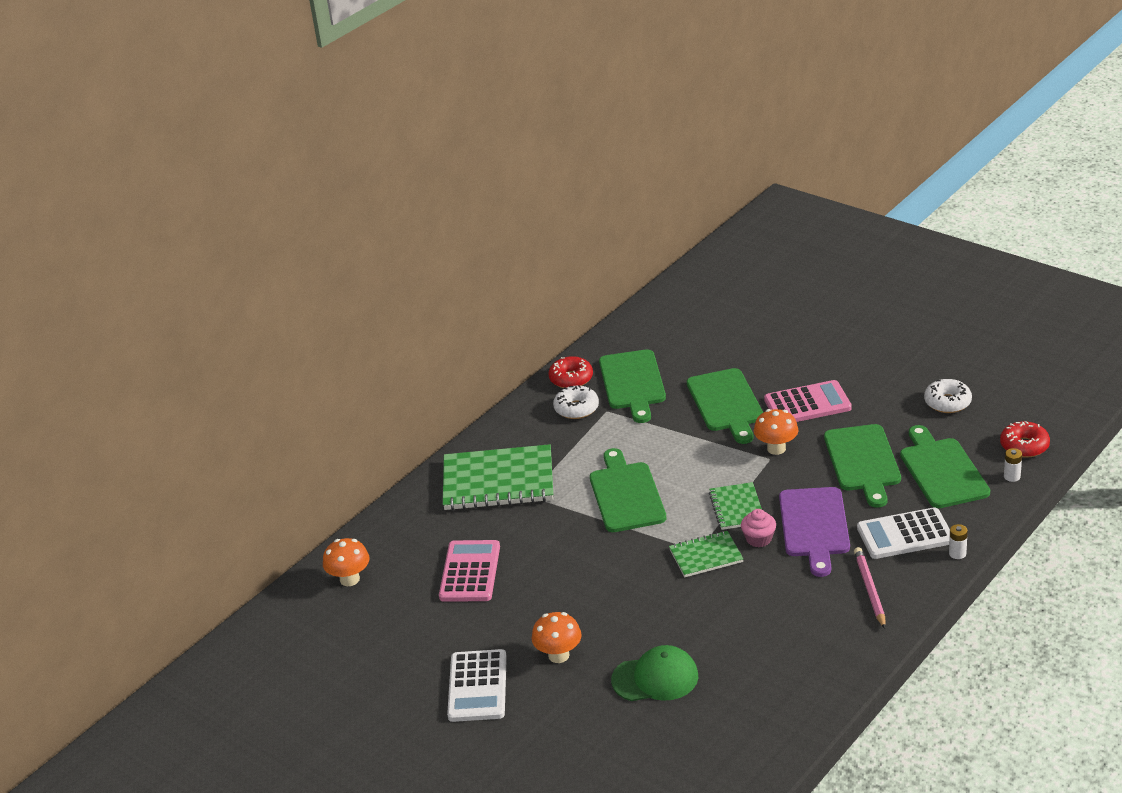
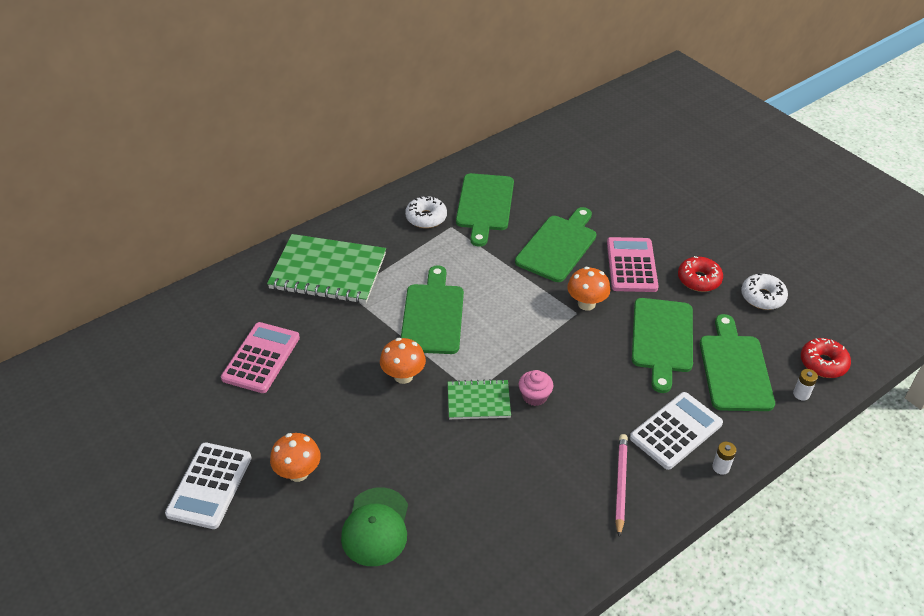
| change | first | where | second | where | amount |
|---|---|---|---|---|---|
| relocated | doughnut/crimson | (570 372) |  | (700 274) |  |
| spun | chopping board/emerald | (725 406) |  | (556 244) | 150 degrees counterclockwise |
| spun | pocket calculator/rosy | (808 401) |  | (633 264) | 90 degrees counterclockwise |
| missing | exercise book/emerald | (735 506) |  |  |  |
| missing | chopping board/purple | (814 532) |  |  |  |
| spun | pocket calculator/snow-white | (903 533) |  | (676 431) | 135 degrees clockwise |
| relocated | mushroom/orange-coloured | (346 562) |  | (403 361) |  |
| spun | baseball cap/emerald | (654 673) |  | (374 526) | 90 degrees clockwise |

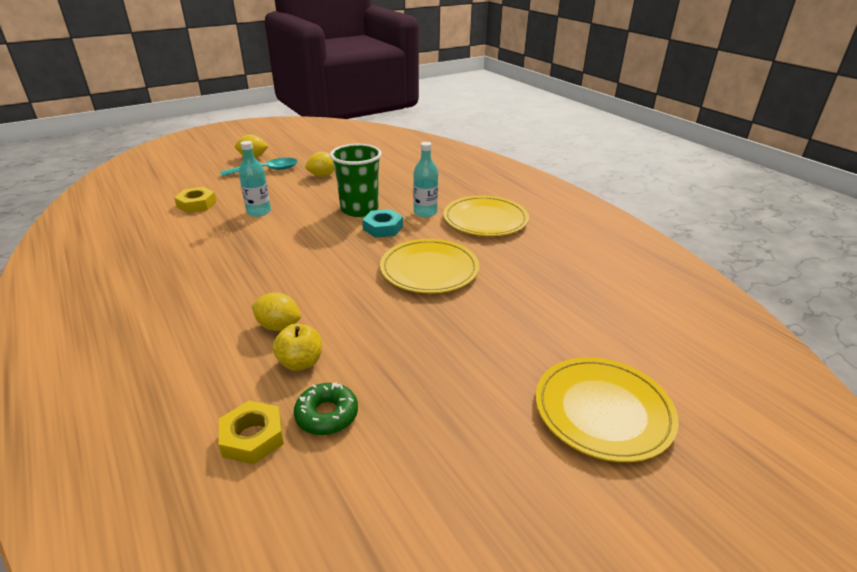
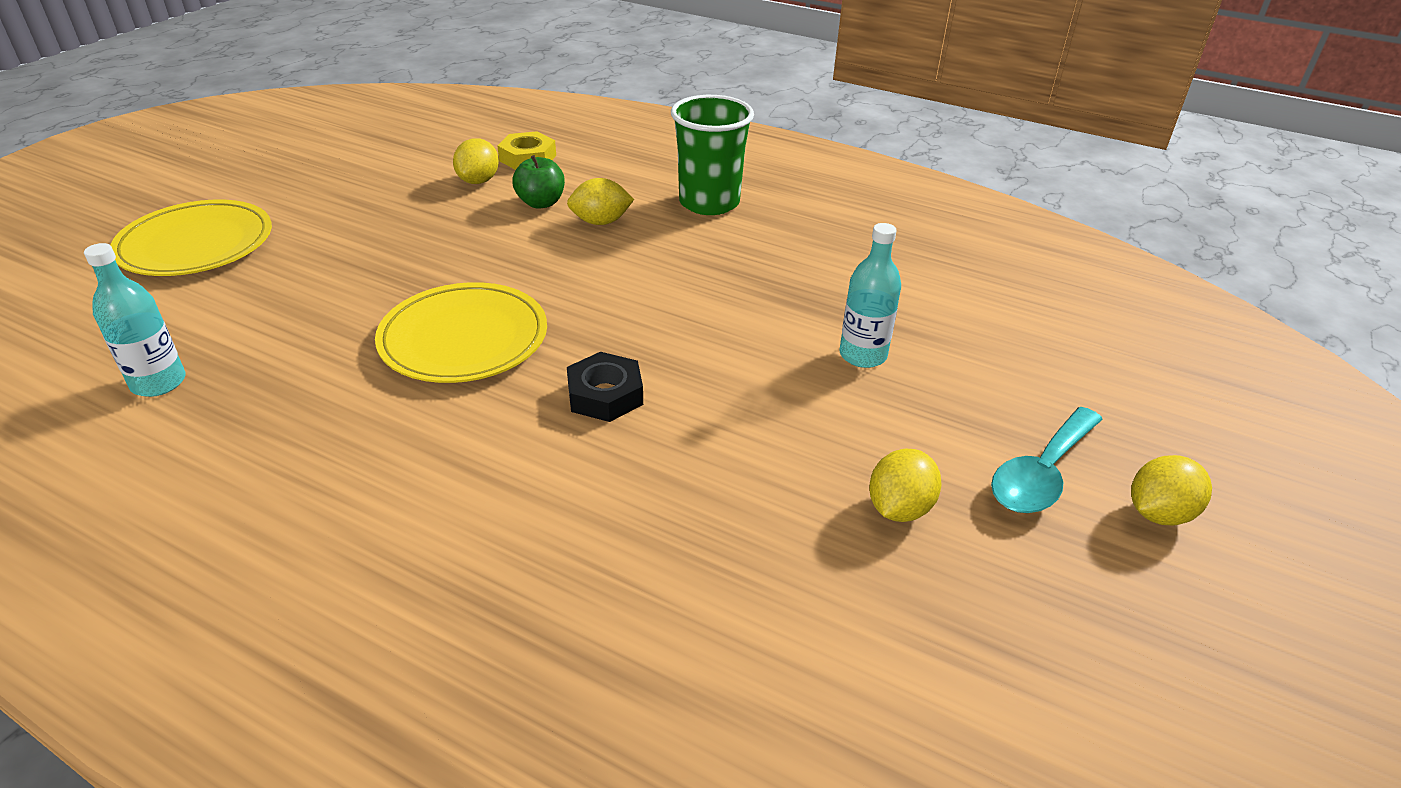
| change | first | where | second | where | amount |
|---|---|---|---|---|---|
| relocated | drink bottle/teal | (425 179) |  | (135 320) |  |
| relocated | beaker/emerald | (356 180) |  | (712 155) |  |
| missing | hexagon nut/golden | (195 200) |  |  |  |
| missing | dinner plate/golden | (486 215) |  |  |  |
| colour | hexagon nut/teal | (382 223) | hexagon nut/black | (605 387) |  |
| colour | toy apple/golden | (297 347) | toy apple/emerald | (538 182) |  |
| exchanged | doughnut/emerald | (326 408) | lemon/golden | (476 161) |  |

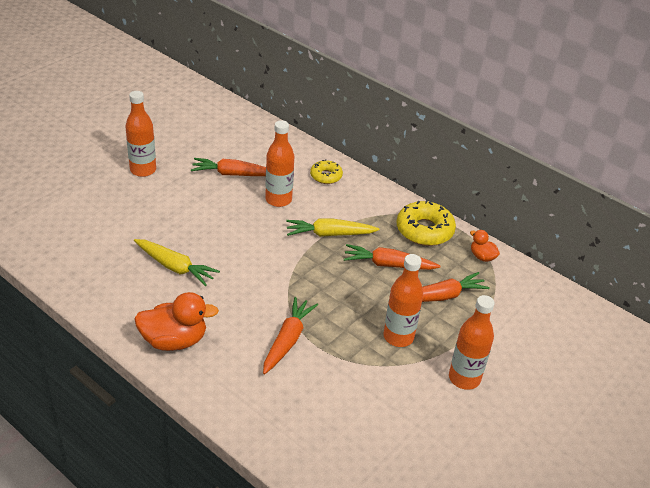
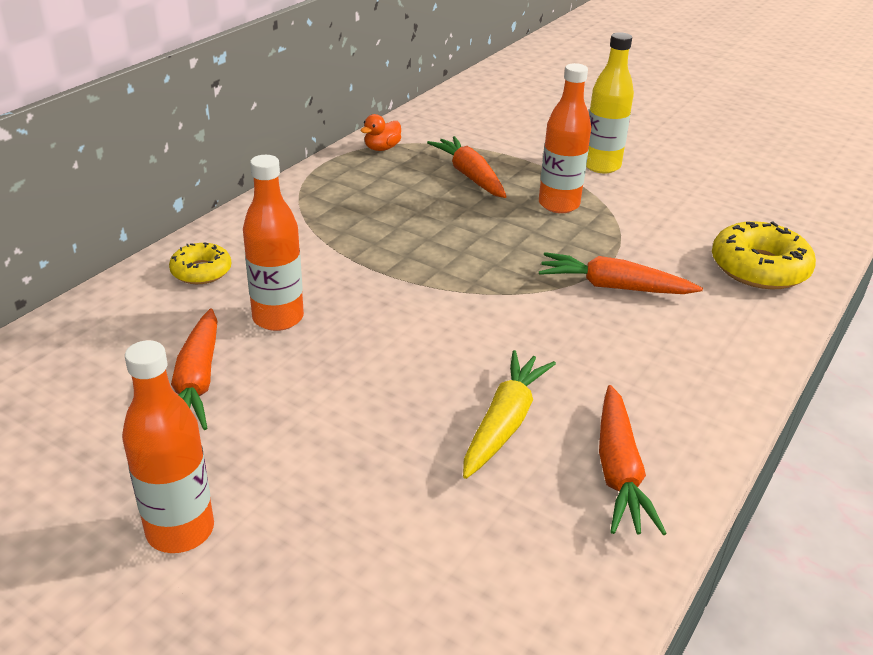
| change | first | where | second | where | amount |
|---|---|---|---|---|---|
| relocated | doughnut/golden | (426 223) |  | (764 255) |  |
| missing | root vegetable/golden | (333 228) |  |  |  |
| relocated | root vegetable/orange-coloured | (392 257) |  | (633 460) |  |
| missing | rubber duck/orange-coloured | (176 321) |  |  |  |
| colour | drink bottle/orange-coloured | (472 342) | drink bottle/golden | (610 102) |  |

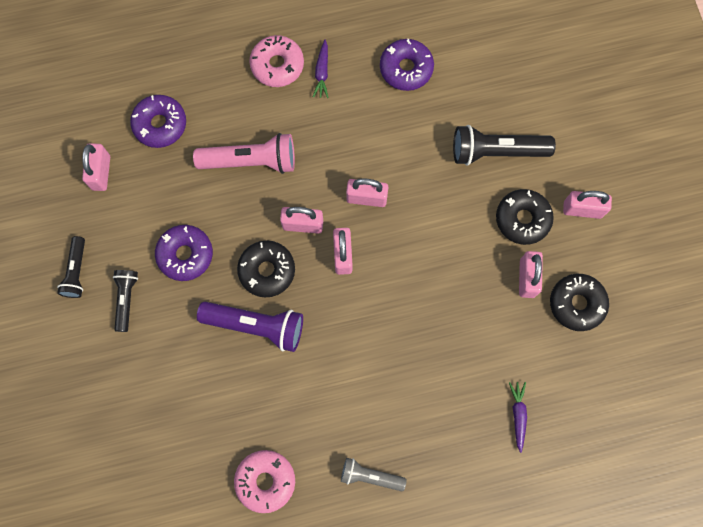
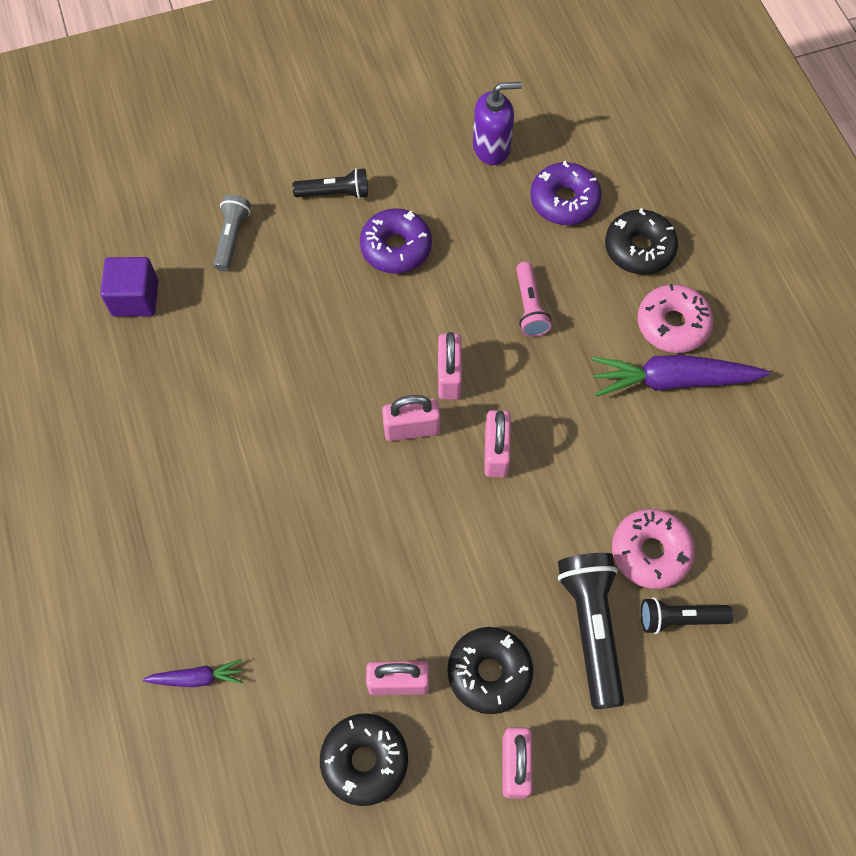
| change | first | where | second | where | amount |
|---|---|---|---|---|---|
| missing | doughnut/purple | (407 65) |  |  |  |
| size | root vegetable/purple | (320 69) |  | (680 376) | x1.98 |
| size | pocket torch/rosy | (244 153) |  | (533 299) | x0.60 |
| exchanged | small lock/rosy | (96 167) | soap dispenser/purple | (497 123) |  |
| relocated | pocket torch/black | (71 267) |  | (687 615) |  |
| relocated | doughnut/black | (266 268) |  | (641 241) |  |
| missing | pocket torch/purple | (250 327) |  |  |  |
| relocated | doughnut/rosy | (264 481) |  | (653 549) |  |
| relocated | pocket torch/grey | (374 474) |  | (232 232) |  |
| appeared |  |  | block/purple | (129 287) |  |

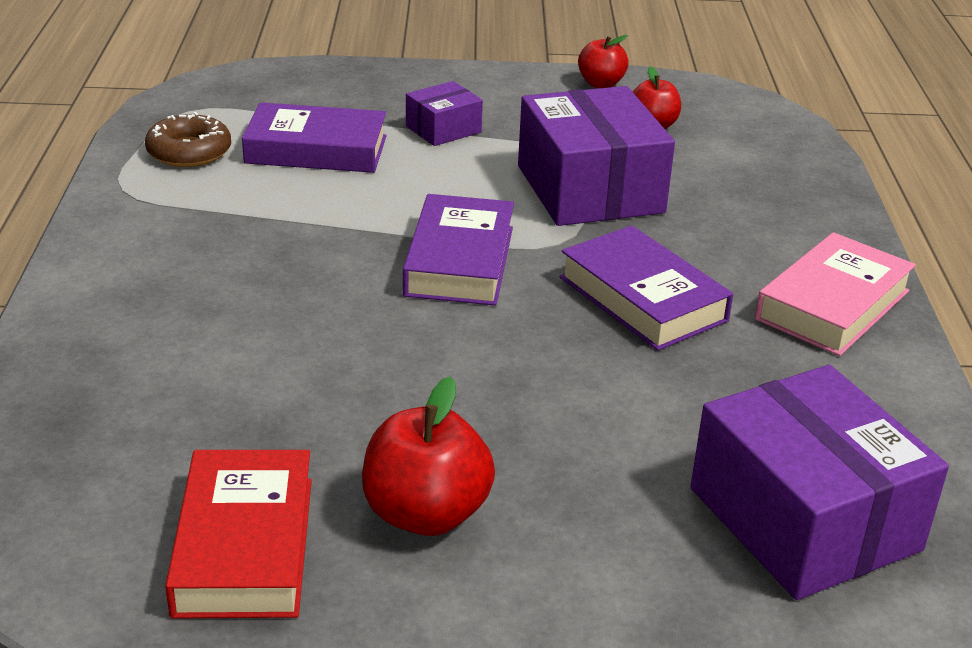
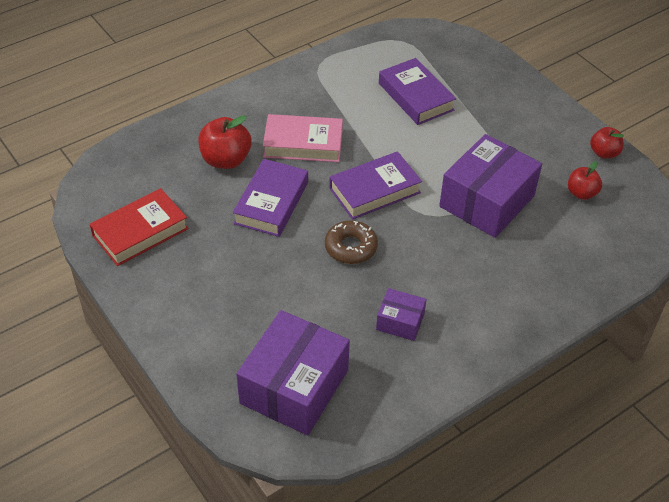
| change | first | where | second | where | amount |
|---|---|---|---|---|---|
| relocated | package/purple | (444 113) |  | (401 314) |  |
| relocated | doughnut/dark brown | (188 139) |  | (351 242) |  |
| relocated | book/purple | (646 288) |  | (270 198) |  |
| relocated | book/rosy | (835 294) |  | (303 138) |  |
| relocated | toy apple/crimson | (428 456) |  | (225 142) |  |

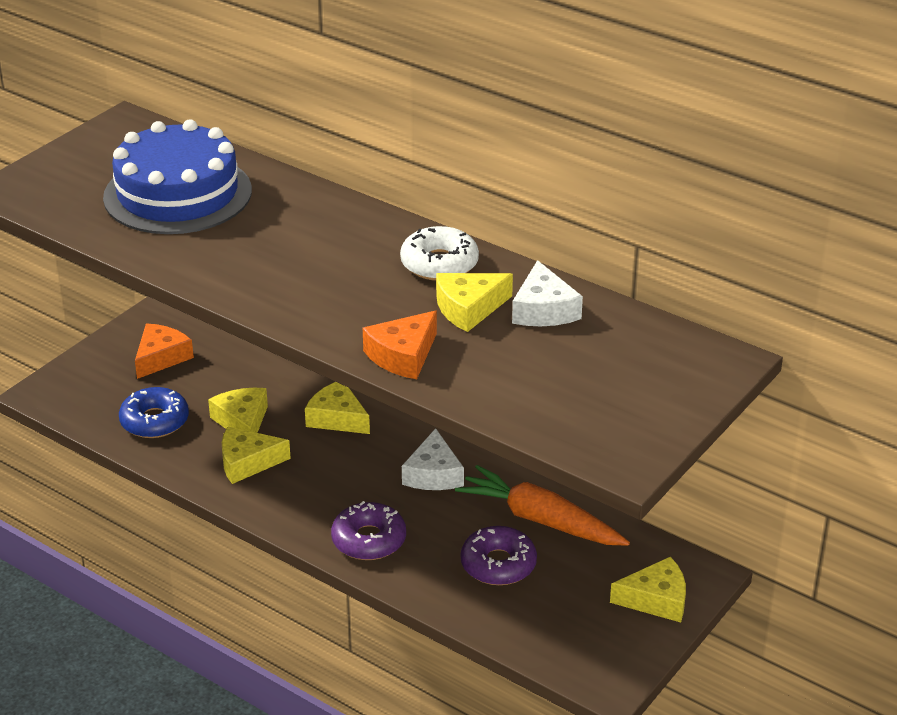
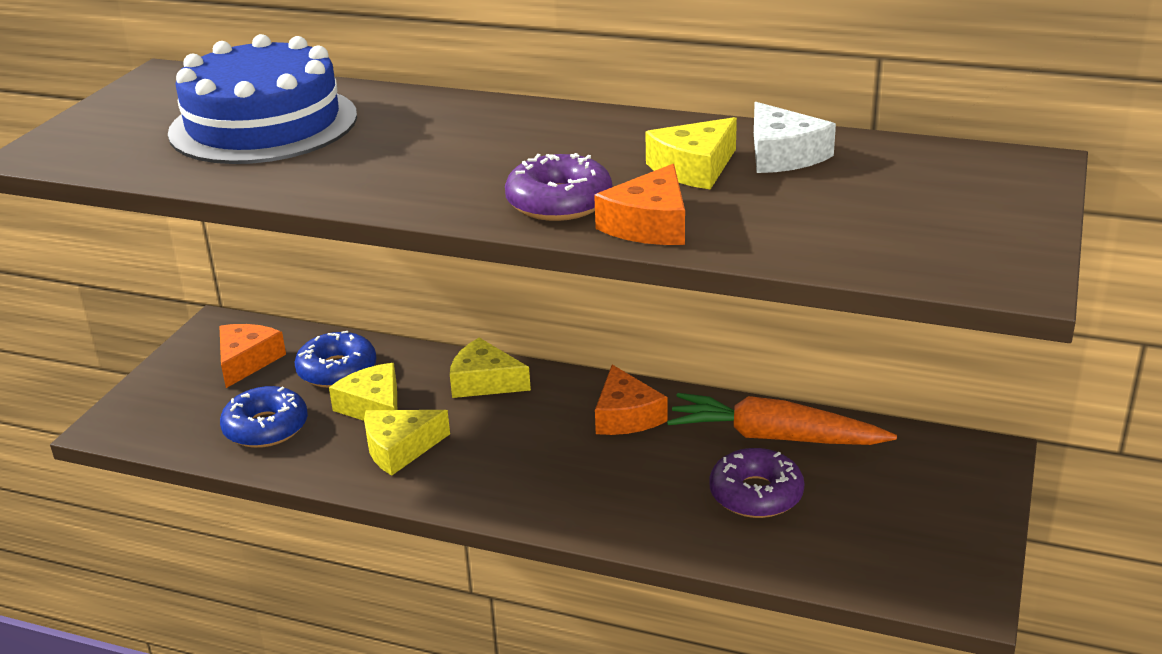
| change | first | where | second | where | amount |
|---|---|---|---|---|---|
| missing | doughnut/snow-white | (439 253) |  |  |  |
| colour | piece of cheese/snow-white | (433 459) | piece of cheese/orange-coloured | (631 400) |  |
| relocated | doughnut/purple | (368 530) |  | (558 187) |  |
| missing | piece of cheese/golden | (648 589) |  |  |  |
| appeared |  |  | doughnut/royal blue | (335 359) |  |

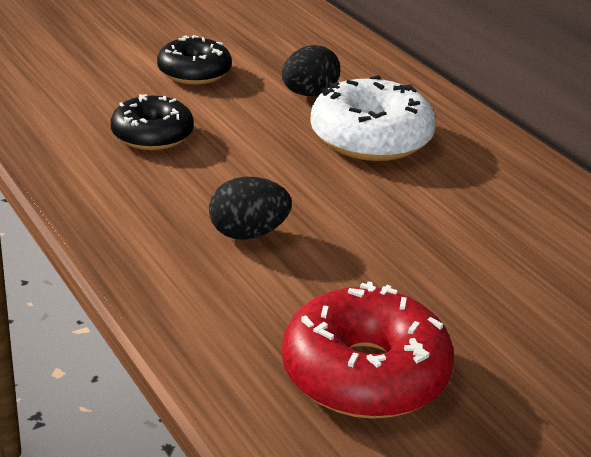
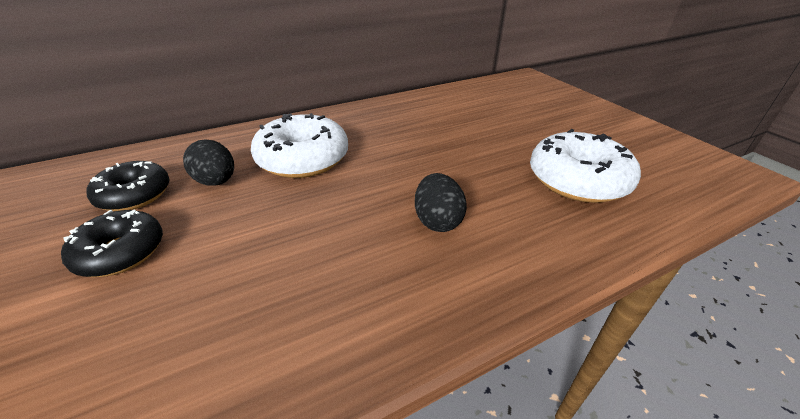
| change | first | where | second | where | amount |
|---|---|---|---|---|---|
| relocated | doughnut/black | (152 122) |  | (128 186) |  |
| colour | doughnut/crimson | (368 350) | doughnut/snow-white | (585 166) |  |

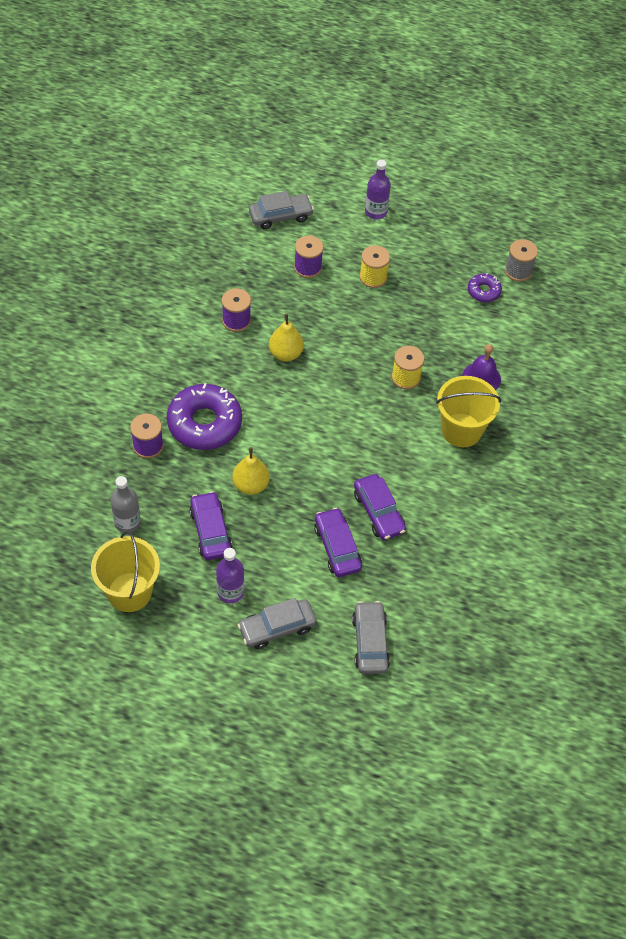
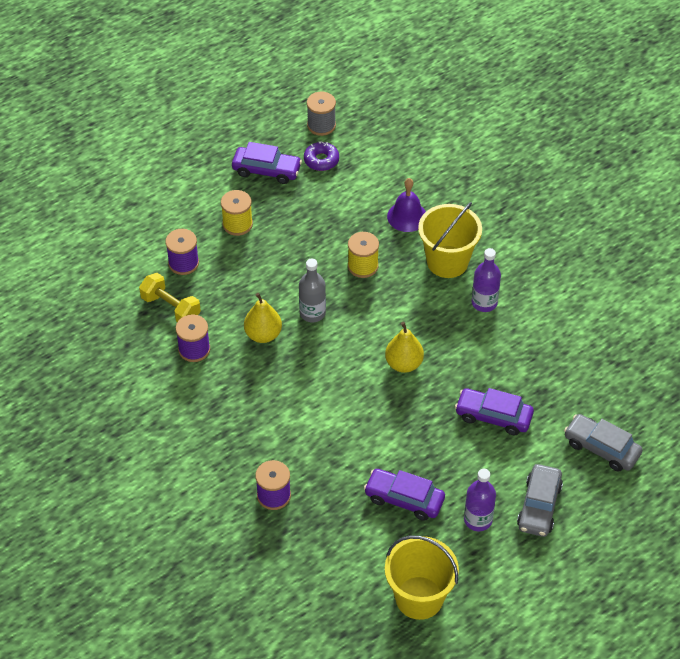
| change | first | where | second | where | amount |
|---|---|---|---|---|---|
| relocated | drink bottle/purple | (378 189) |  | (486 280) |  |
| missing | toy car/grey | (281 210) |  |  |  |
| missing | doughnut/purple | (204 416) |  |  |  |
| relocated | pear fruit/golden | (251 471) |  | (404 347) |  |
| relocated | toy car/purple | (380 507) |  | (267 163) |  |
| relocated | drink bottle/grey | (125 504) |  | (312 290) |  |
| appeared |  |  | free weight/golden | (170 297) |  |

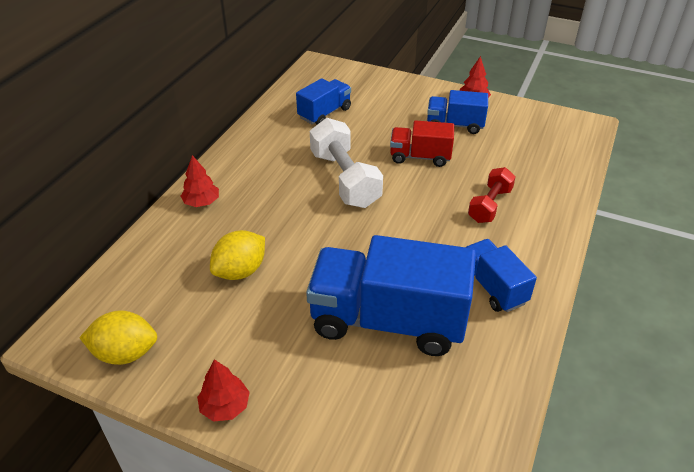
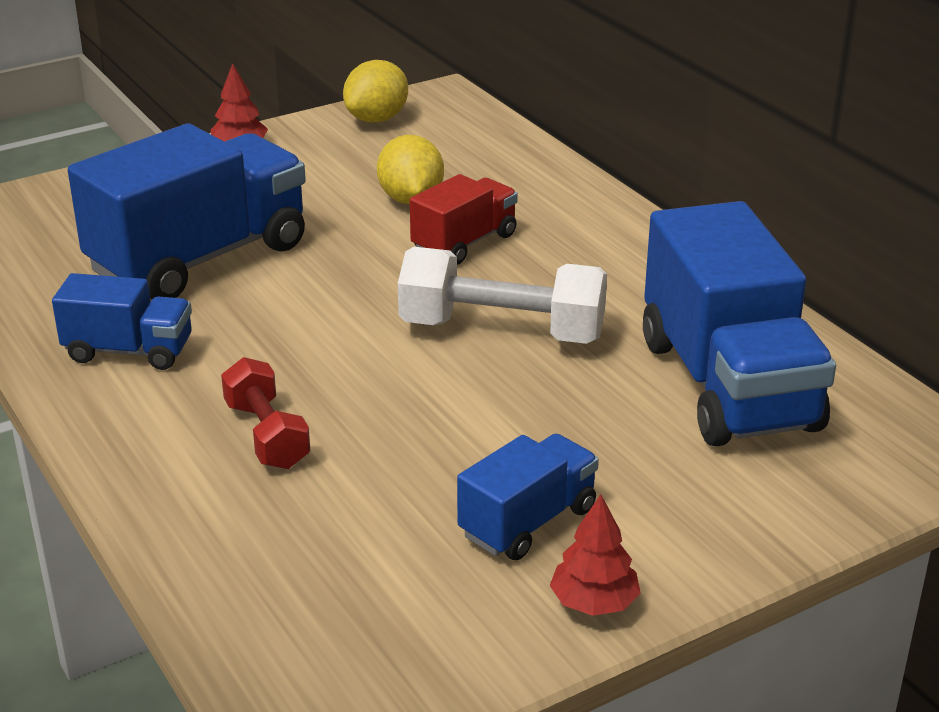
| change | first | where | second | where | amount |
|---|---|---|---|---|---|
| size | truck/royal blue | (323 101) |  | (739 323) | x1.91 |
| relocated | truck/crimson | (422 143) |  | (464 219) |  |
| missing | toy tree/crimson | (200 181) |  |  |  |

